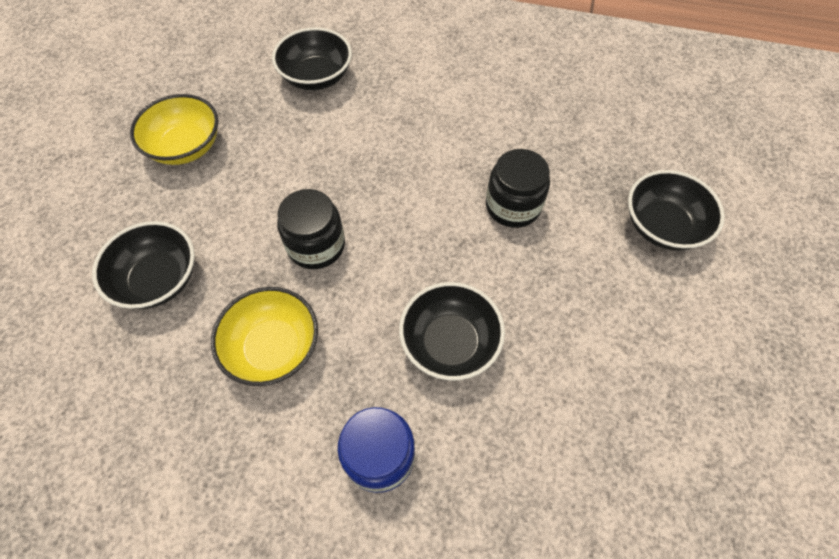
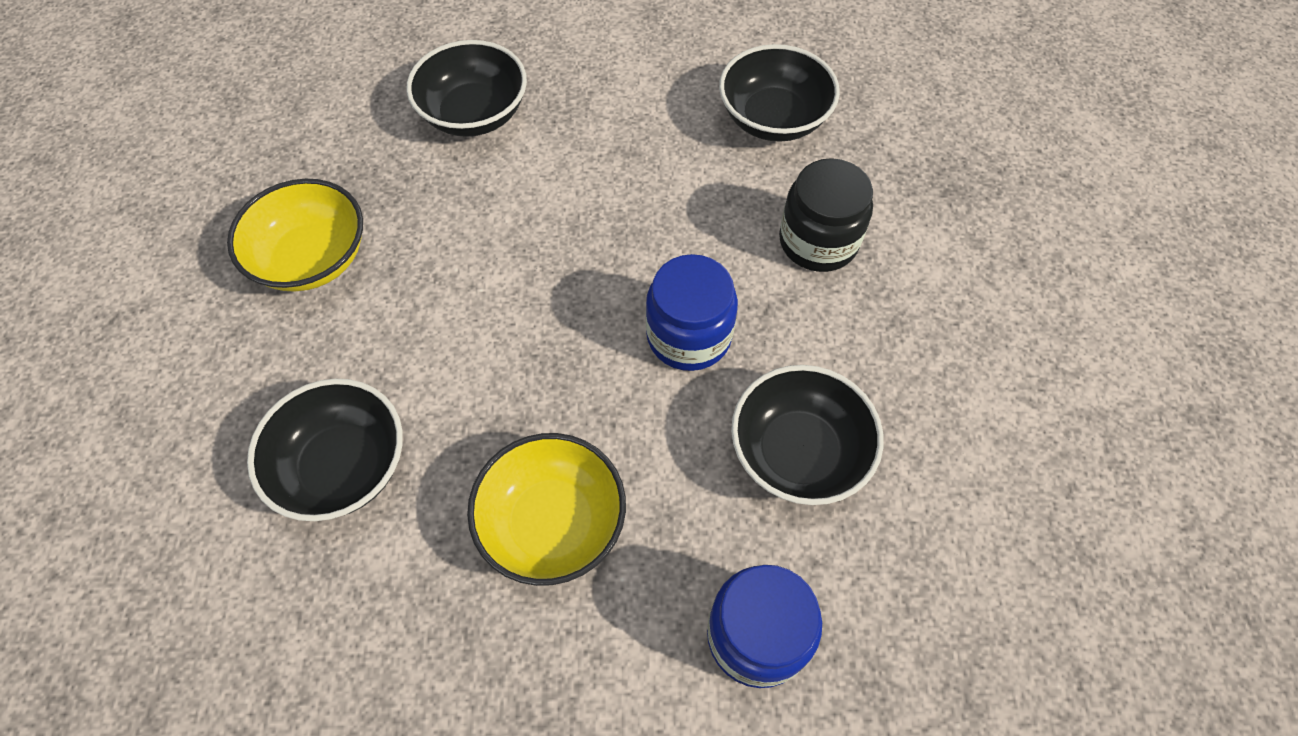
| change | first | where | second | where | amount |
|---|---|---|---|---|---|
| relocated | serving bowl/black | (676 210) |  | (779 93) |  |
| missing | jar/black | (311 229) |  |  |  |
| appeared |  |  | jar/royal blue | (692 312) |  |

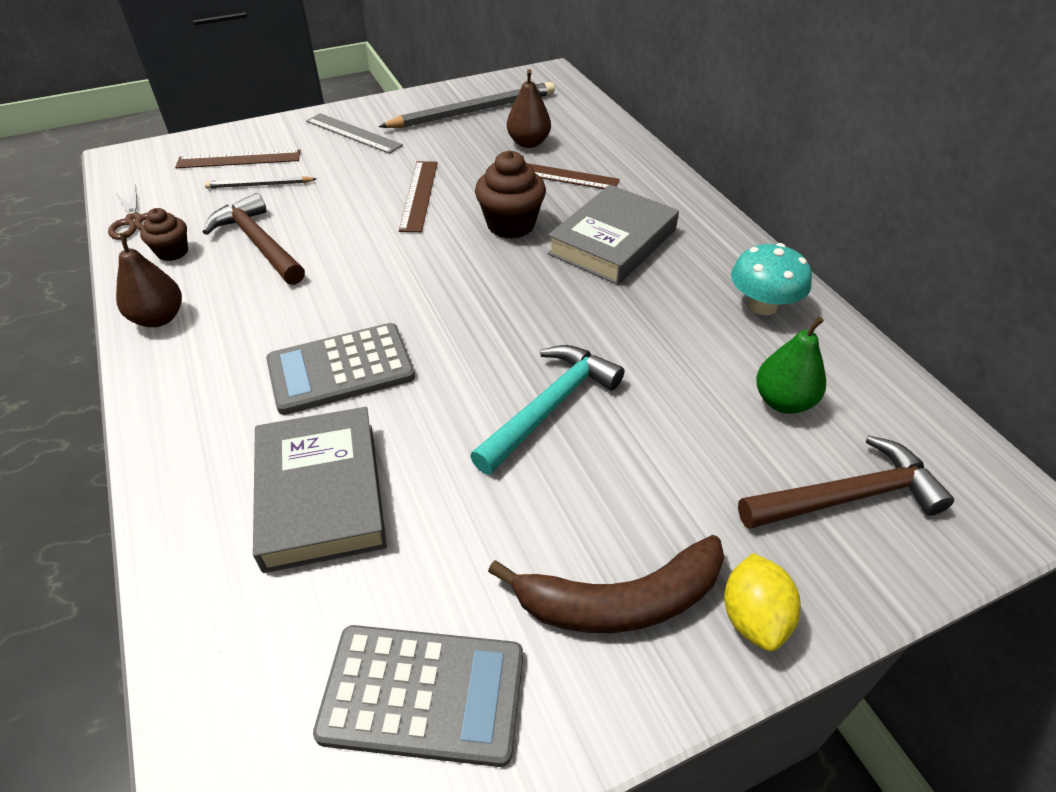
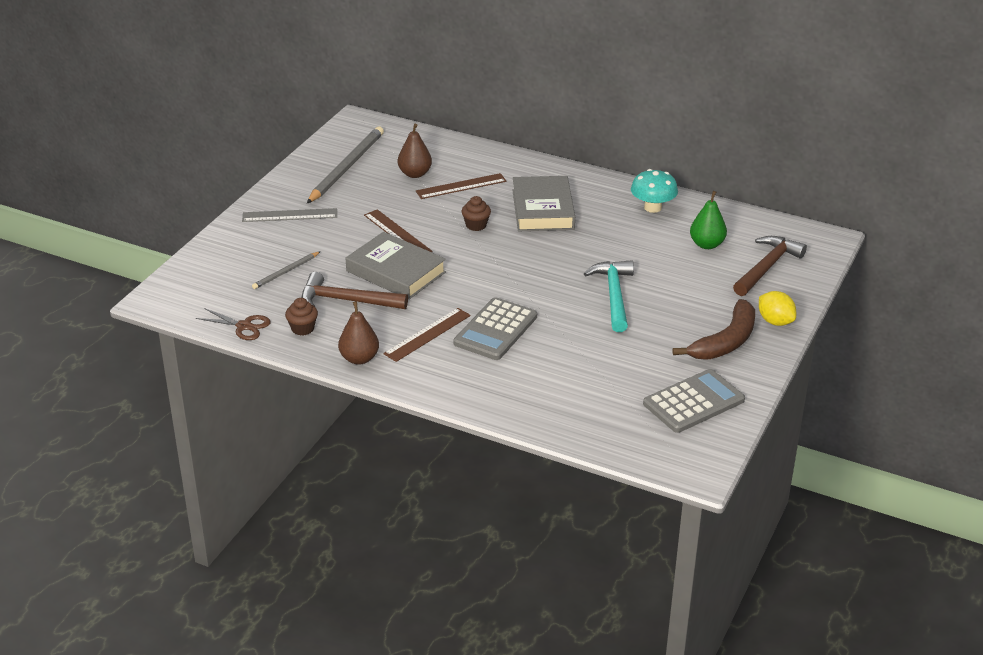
| change | first | where | second | where | amount |
|---|---|---|---|---|---|
| relocated | measuring stick/dark brown | (238 159) |  | (427 335) |  |
| size | cupcake/dark brown | (510 194) |  | (476 213) | x0.60 |
| relocated | book/grey | (320 490) |  | (396 266) |  |

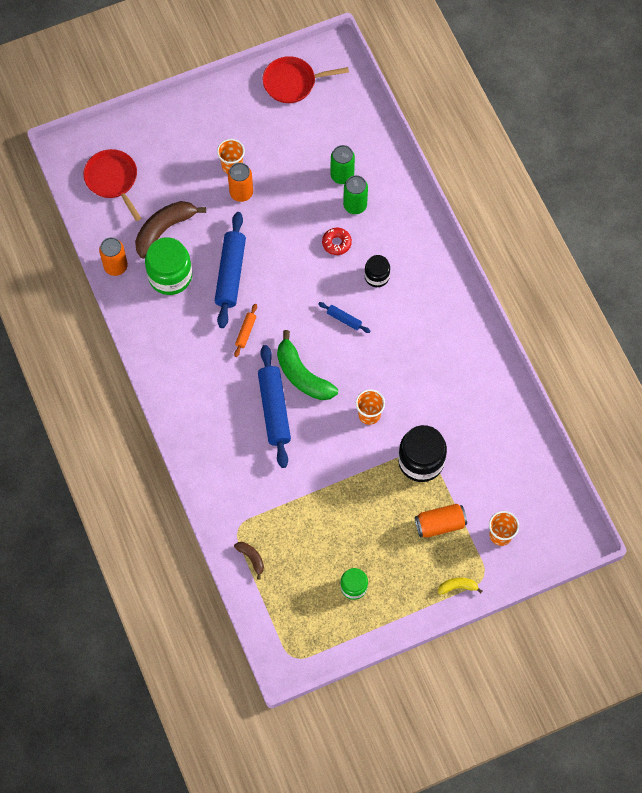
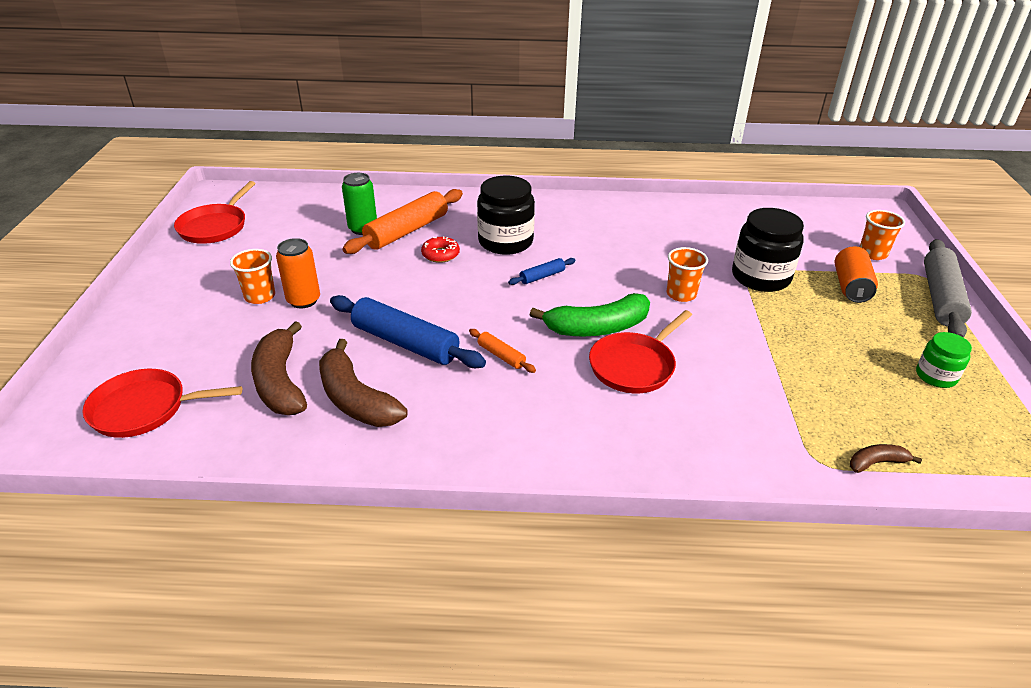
| change | first | where | second | where | amount |
|---|---|---|---|---|---|
| exchanged | tin/emerald | (355 194) | dough roller/orange-coloured | (403 221) |  |
| missing | tin/orange-coloured | (113 256) |  |  |  |
| exchanged | jar/emerald | (168 266) | toy banana/dark brown | (363 383) |  |
| size | jar/black | (377 271) |  | (506 215) | x1.76 |
| exchanged | dough roller/royal blue | (274 406) | pan/crimson | (640 351) |  |
| exchanged | toy banana/golden | (460 586) | dough roller/grey | (948 288) |  |

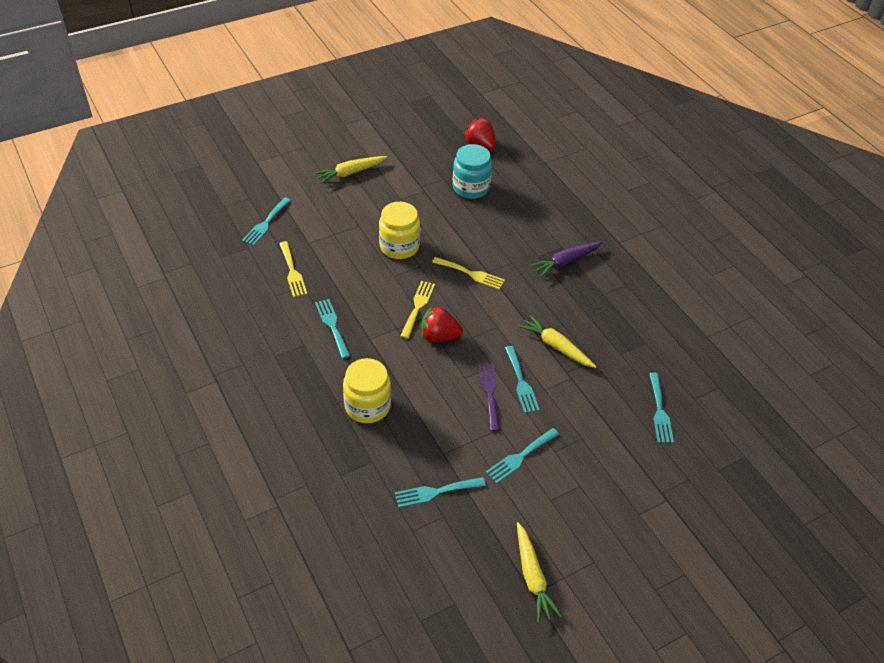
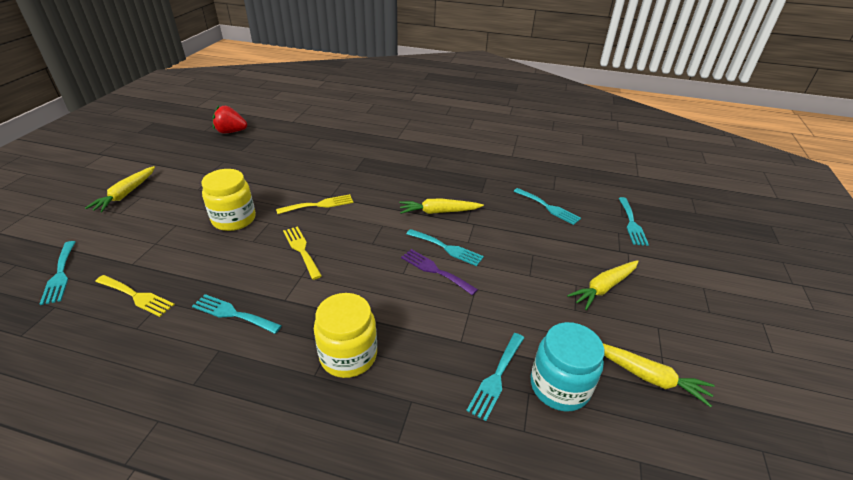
| change | first | where | second | where | amount |
|---|---|---|---|---|---|
| relocated | jar/teal | (472 171) |  | (567 367) |  |
| missing | root vegetable/purple | (566 259) |  |  |  |
| missing | berry/crimson | (442 323) |  |  |  |
| relocated | table fork/teal | (522 455) |  | (634 221) |  |
| appeared |  |  | root vegetable/golden | (603 285) |  |

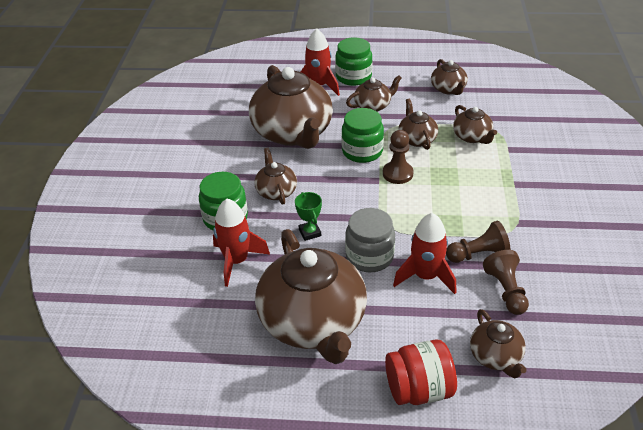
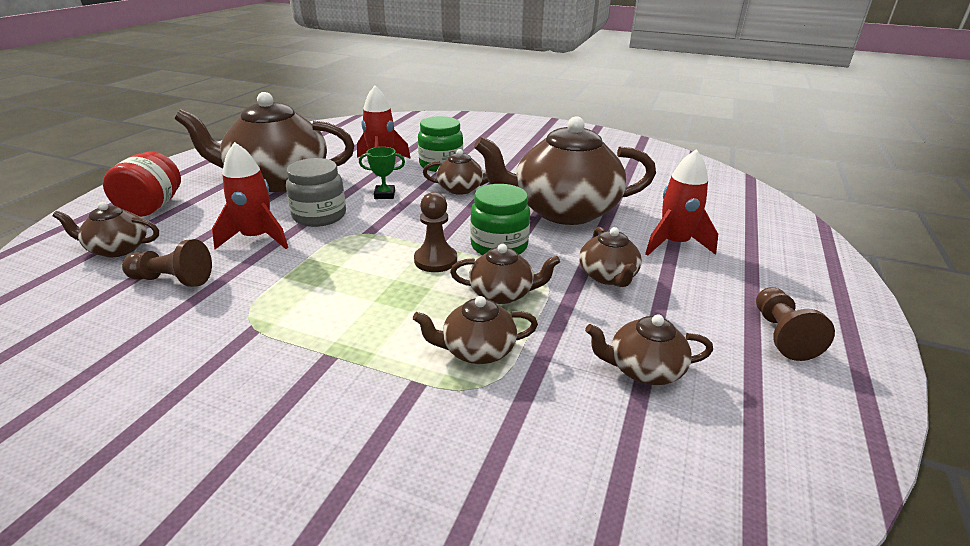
| change | first | where | second | where | amount |
|---|---|---|---|---|---|
| missing | jar/emerald | (354 61) |  |  |  |
| relocated | pawn/dark brown | (478 242) |  | (795 324) |  |

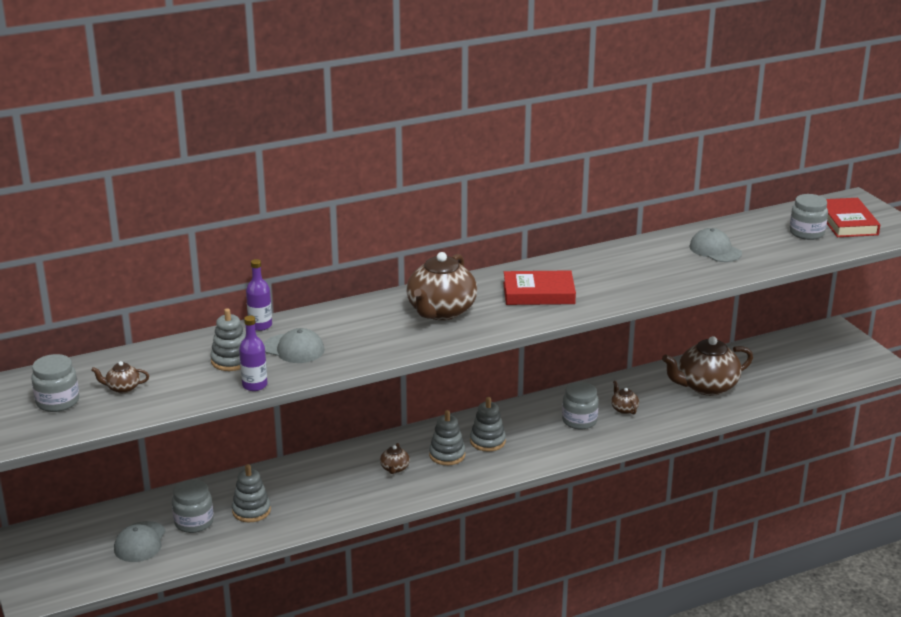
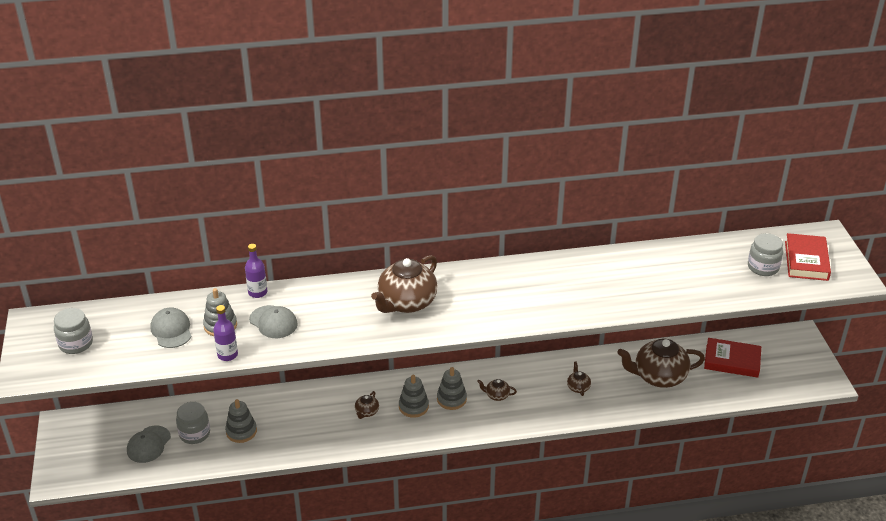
| change | first | where | second | where | amount |
|---|---|---|---|---|---|
| relocated | baseball cap/grey | (715 245) |  | (171 328) |  |
| relocated | book/crimson | (539 287) |  | (732 358) |  |
| relocated | teapot/dark brown | (120 377) |  | (497 390) |  |
| missing | jar/grey | (580 406) |  |  |  |

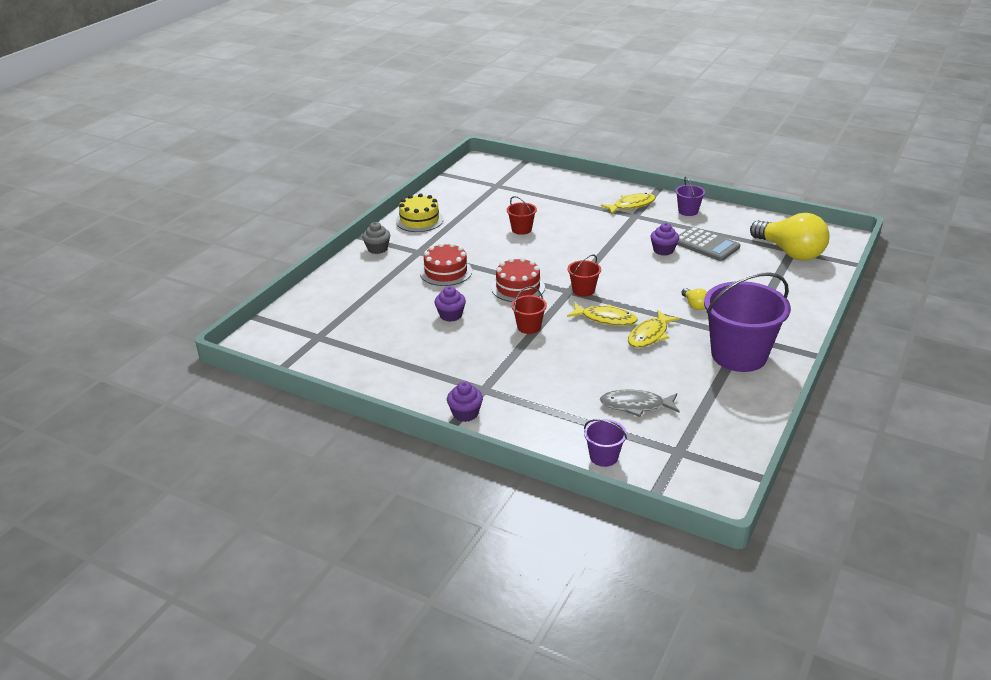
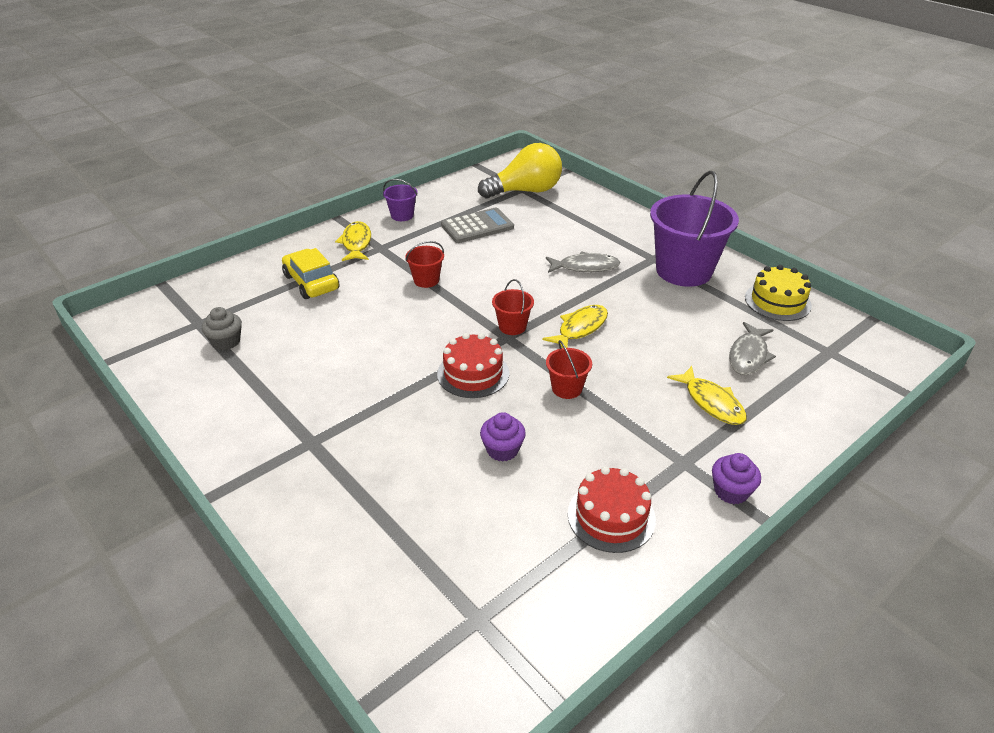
| change | first | where | second | where | amount |
|---|---|---|---|---|---|
| relocated | layer cake/golden | (420 212) |  | (778 293) |  |
| relocated | sand bucket/crimson | (522 215) |  | (424 264) |  |
| relocated | cupcake/grey | (376 238) |  | (222 328) |  |
| missing | cupcake/purple | (664 239) |  |  |  |
| relocated | layer cake/crimson | (446 264) |  | (612 509) |  |
| exchanged | lightbulb/golden | (694 299) | fish figure/grey | (583 262) |  |
| relocated | fish figure/golden | (654 329) |  | (707 395) |  |
| missing | sand bucket/purple | (605 443) |  |  |  |
| appeared |  |  | toy car/golden | (311 273) |  |

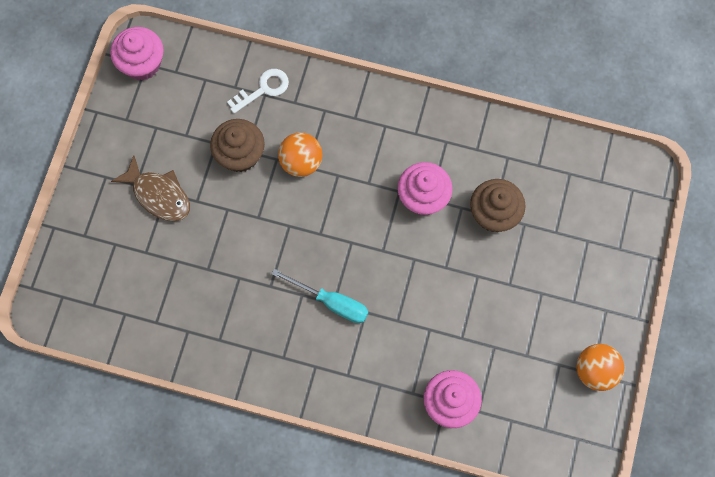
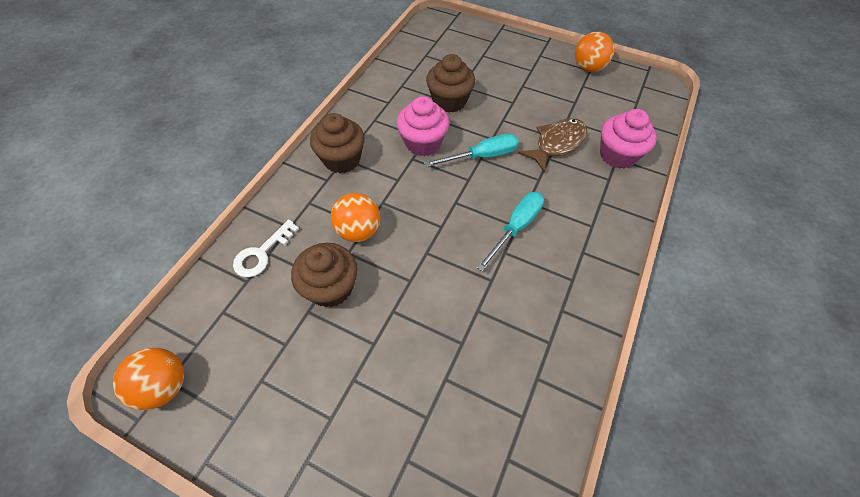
| change | first | where | second | where | amount |
|---|---|---|---|---|---|
| exchanged | cupcake/rosy | (137 53) | play ball/orange-coloured | (148 378) |  |
| spun | door key/snow-white | (258 91) |  | (266 248) | 120 degrees counterclockwise |
| relocated | fish figure/dark brown | (150 188) |  | (553 145) |  |
| appeared |  |  | cupcake/dark brown | (337 143) |  |
| appeared |  |  | screwdriver/teal | (471 150) |  |

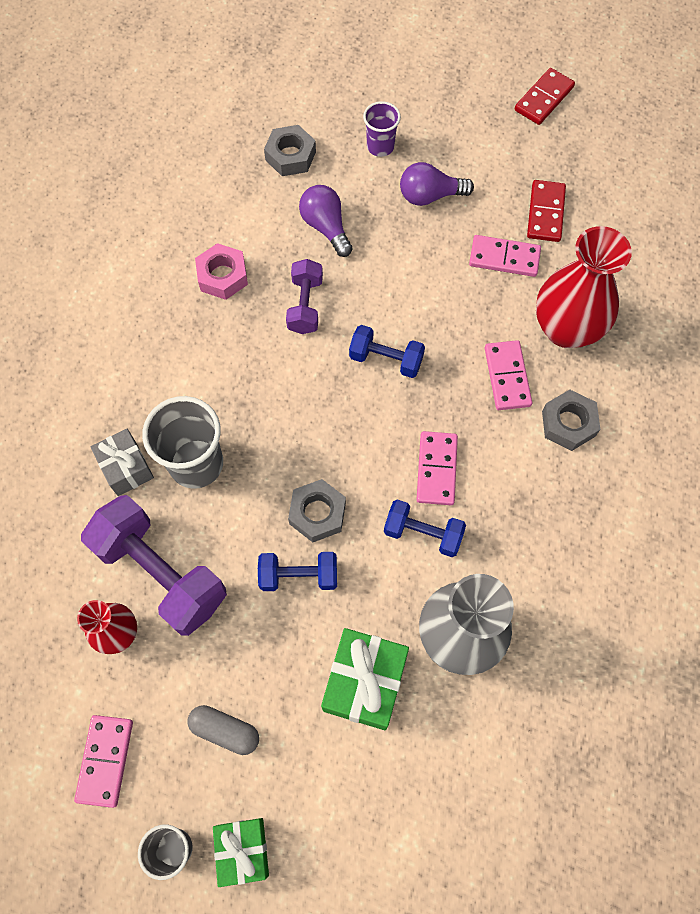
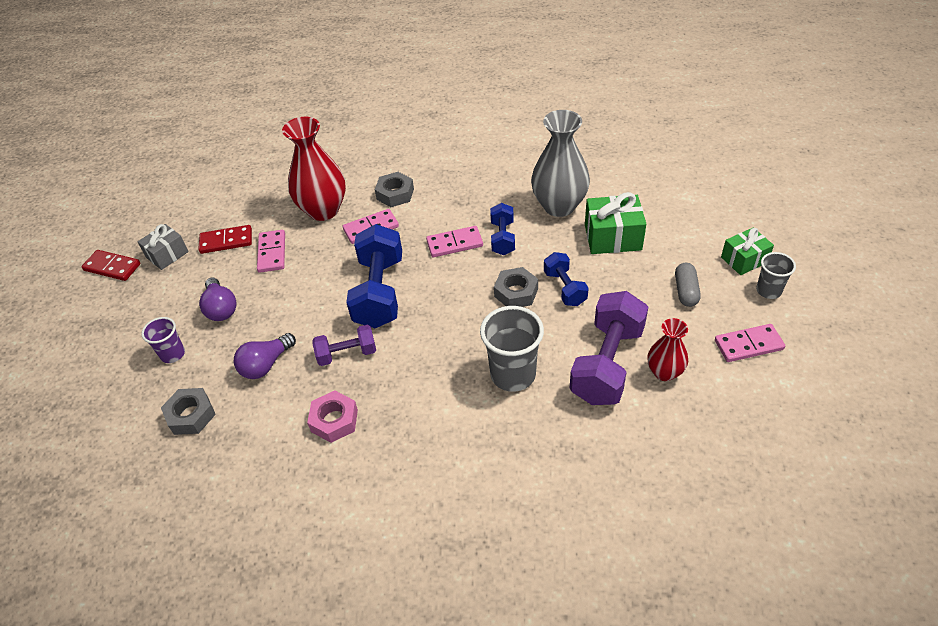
| change | first | where | second | where | amount |
|---|---|---|---|---|---|
| size | free weight/royal blue | (387 351) |  | (374 276) | x1.82 |
| relocated | gift/grey | (122 462) |  | (163 247) |  |

